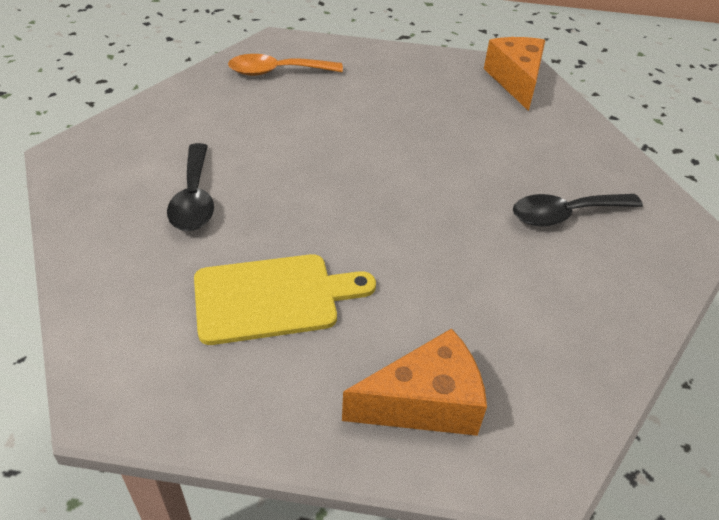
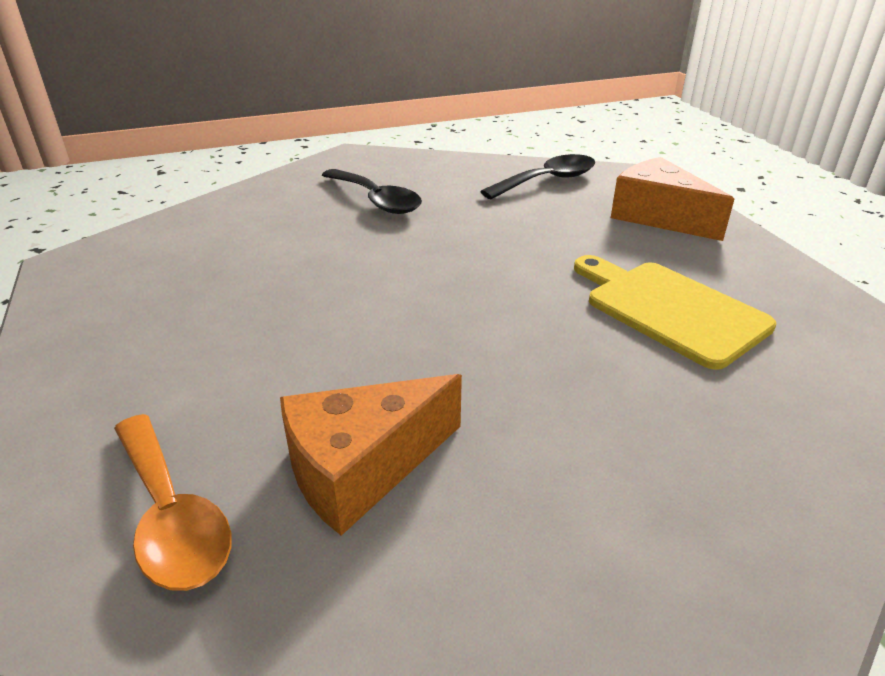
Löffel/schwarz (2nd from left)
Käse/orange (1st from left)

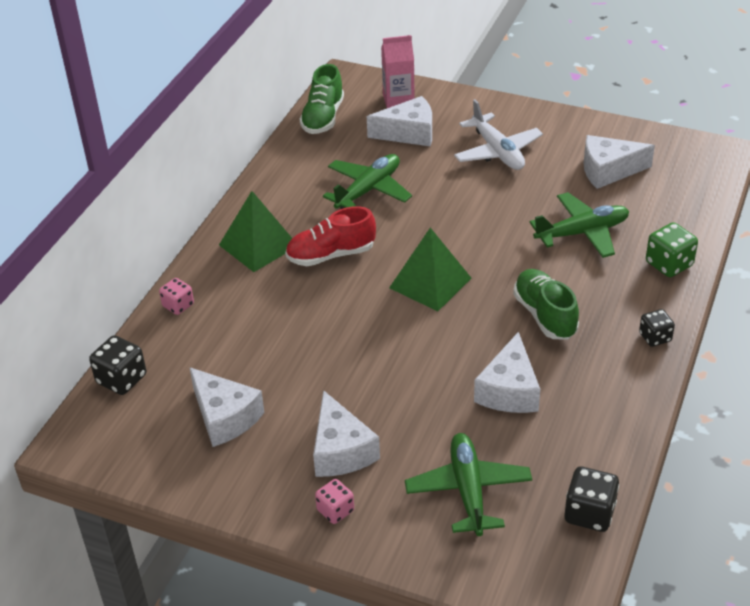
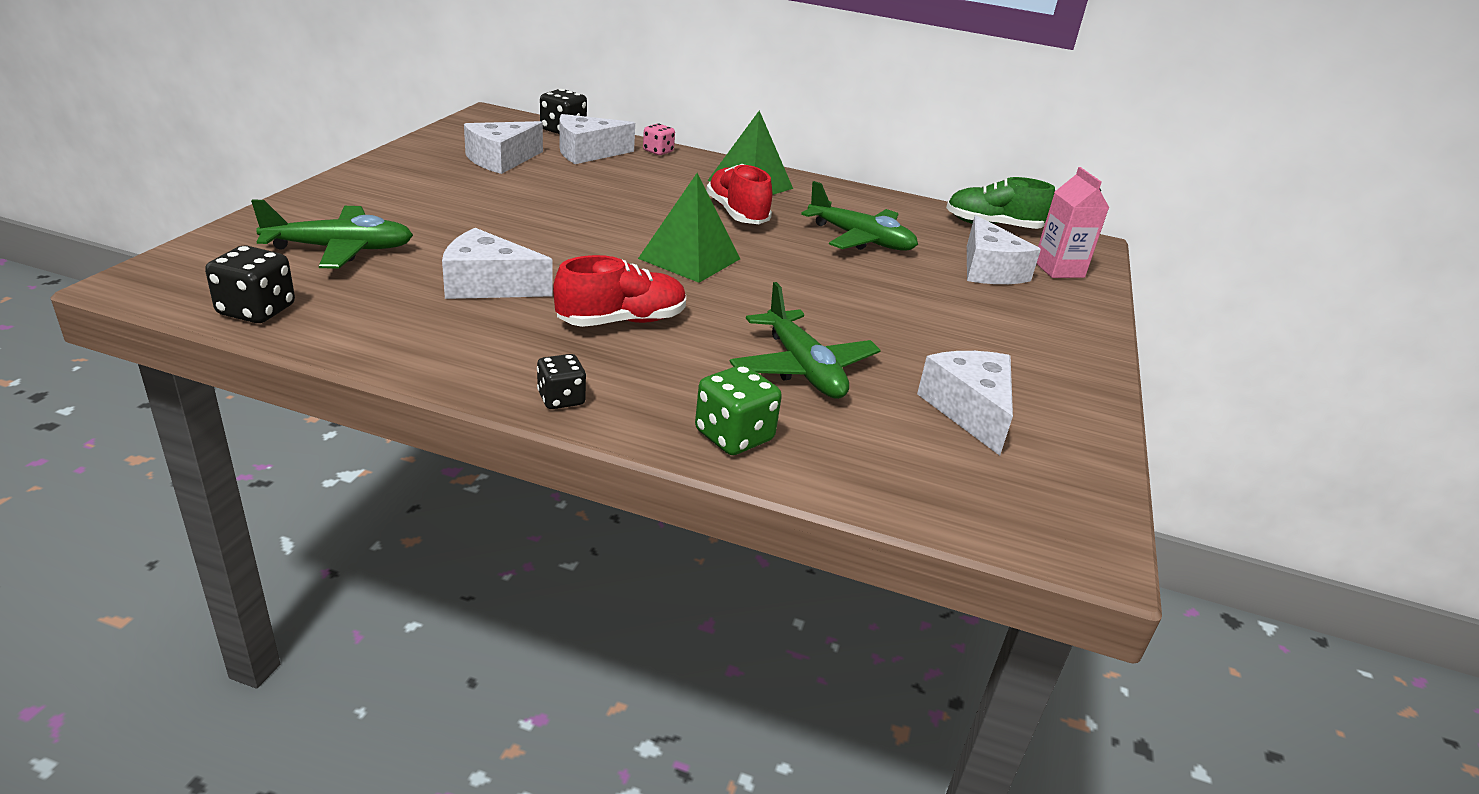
Käse/weiß (3rd from left)
Spielwürfel/rosa (2nd from left in the first image)
Flugzeug/weiß
Schuh/rot (1st from left)

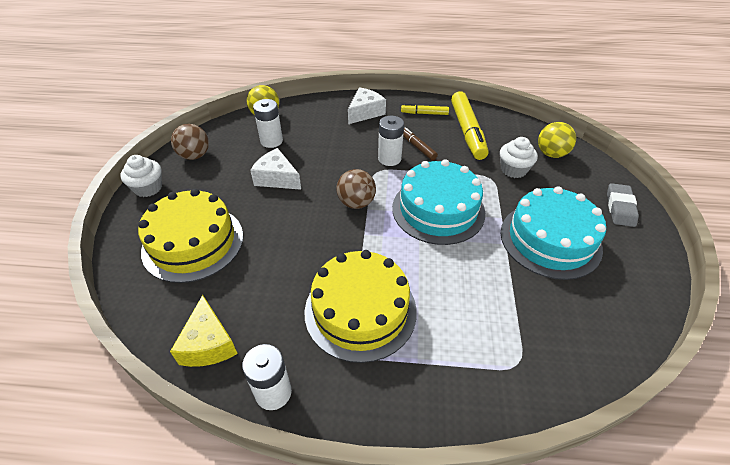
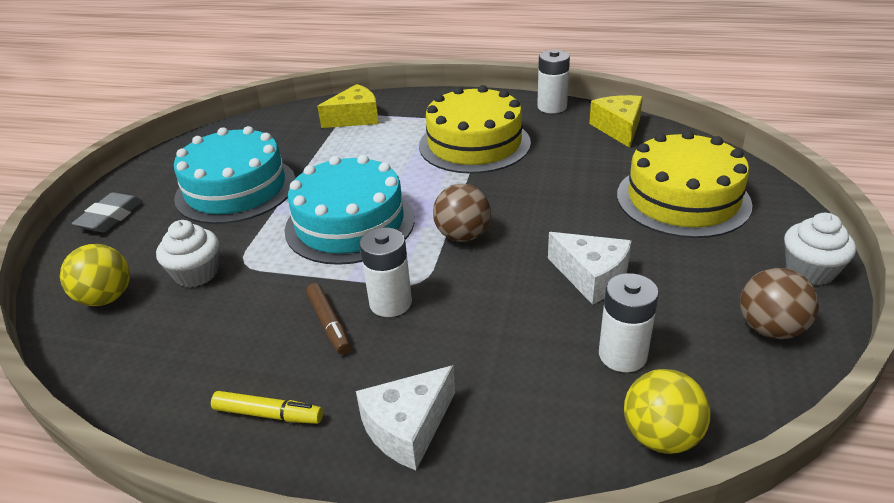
Filzstift/gelb (2nd from left in the first image)
Käse/gelb (1st from left)

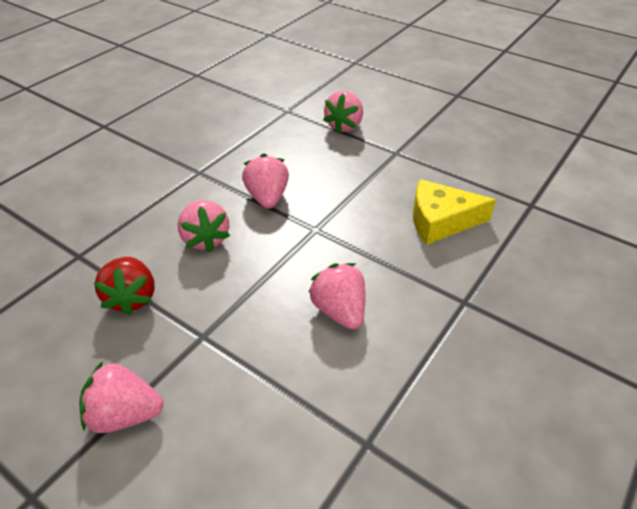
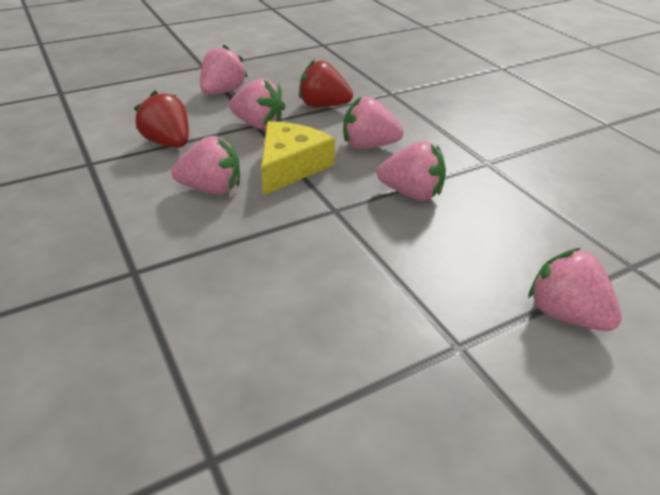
Käse/gelb
Erdbeere/rot (1st from left)
Erdbeere/rosa (3rd from left)

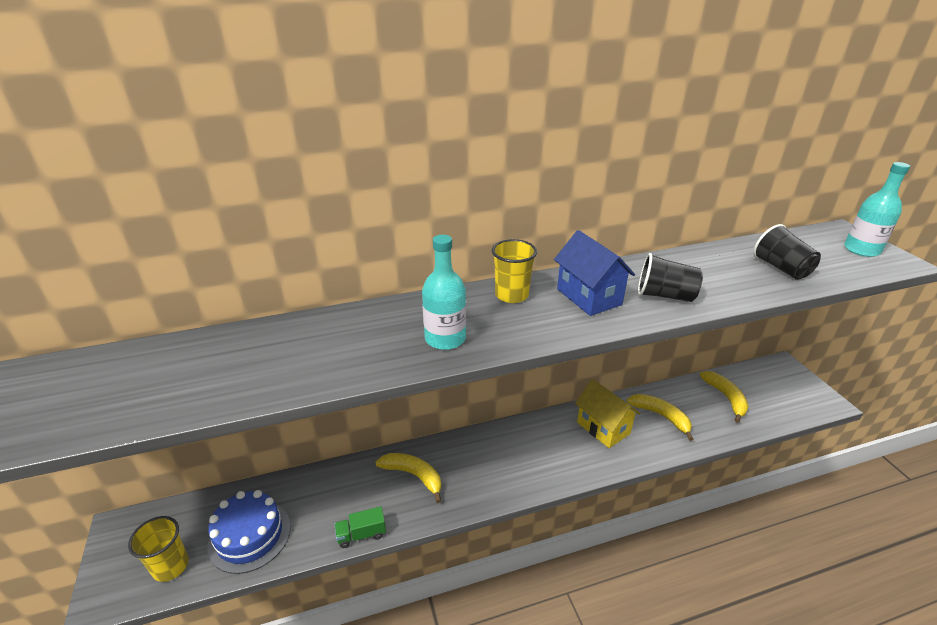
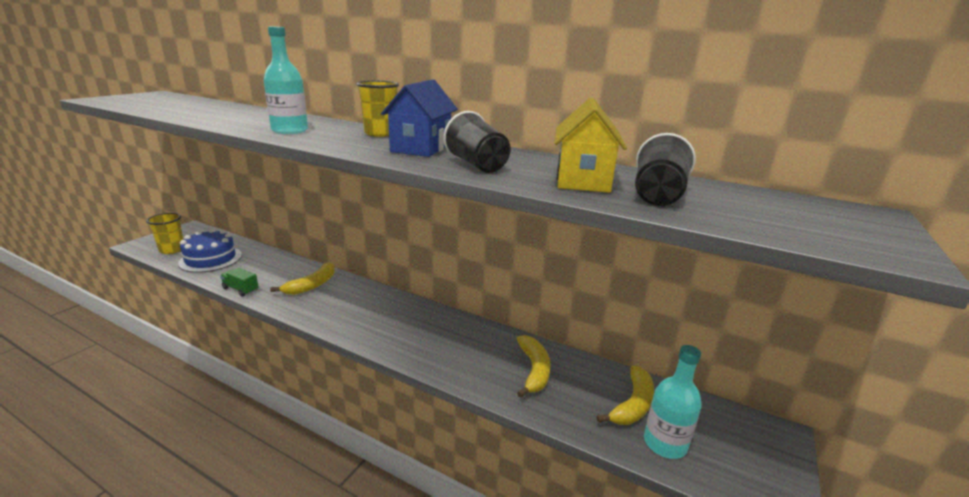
Banane/gelb (1st from left)
Haus/gelb
Flasche/türkis (2nd from left)

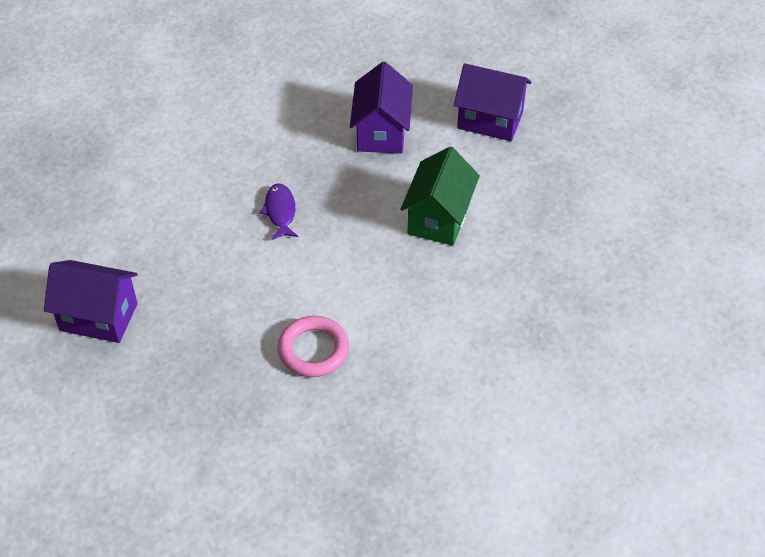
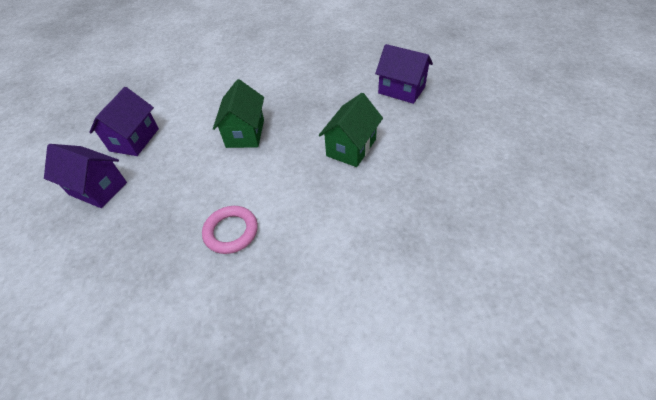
Haus/grün (1st from left)
Haus/lila (2nd from left)

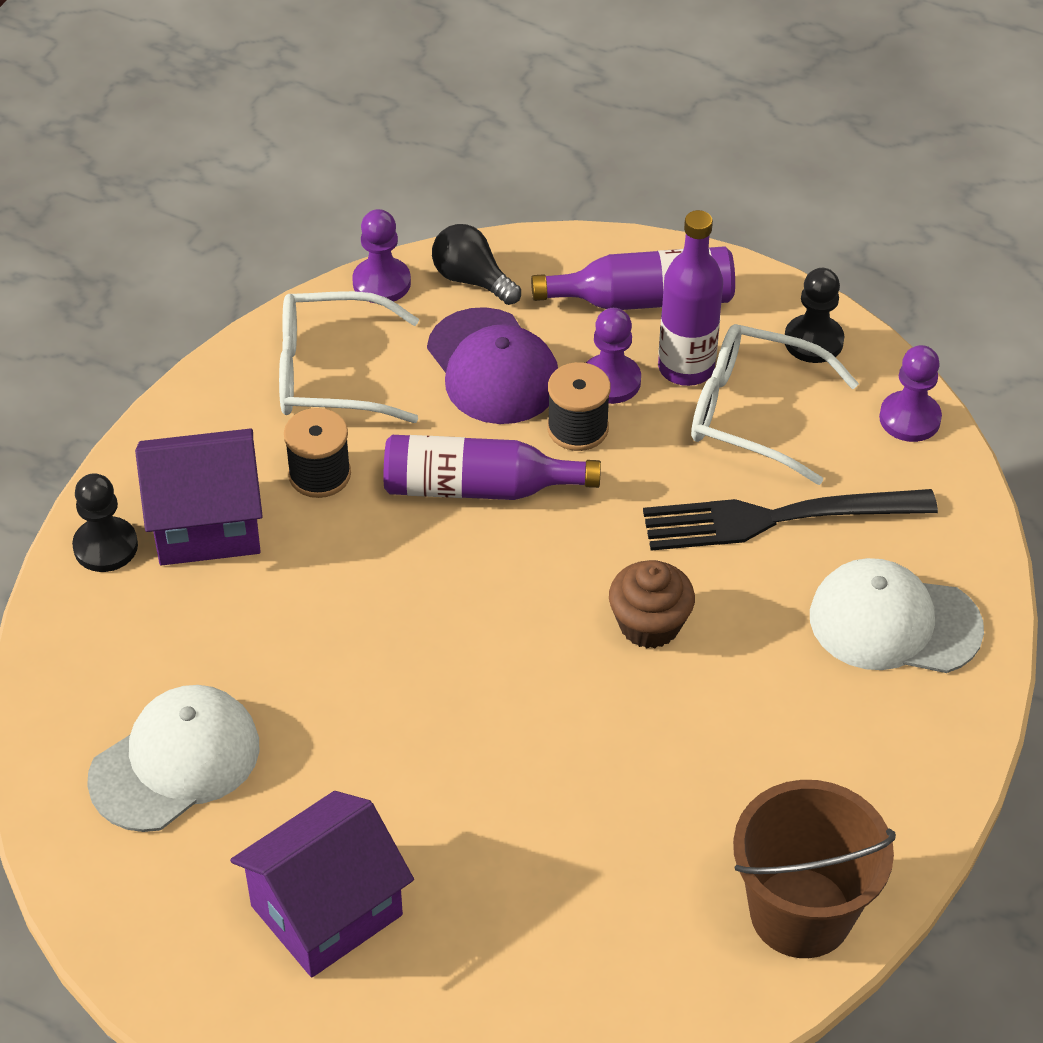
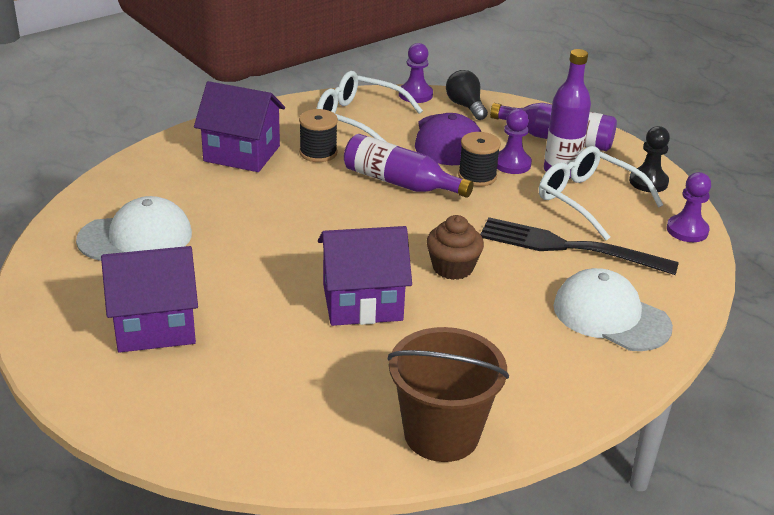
Bauer/schwarz (1st from left in the first image)
Haus/lila (3rd from left)

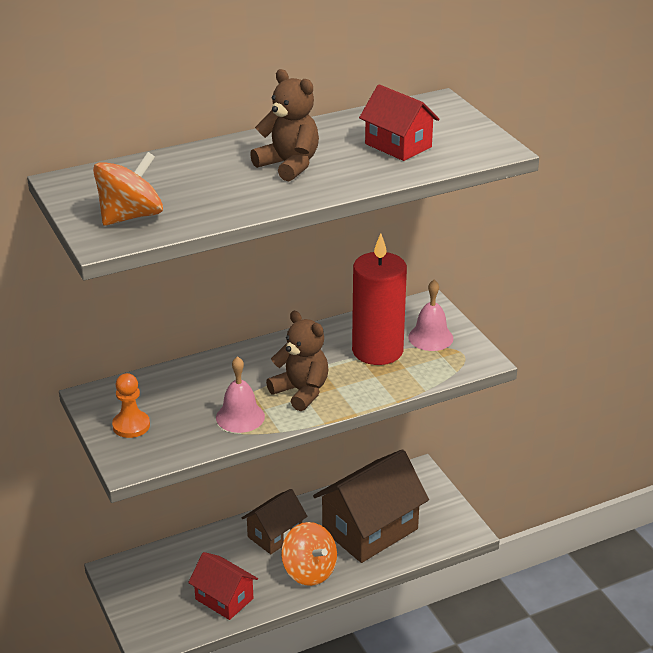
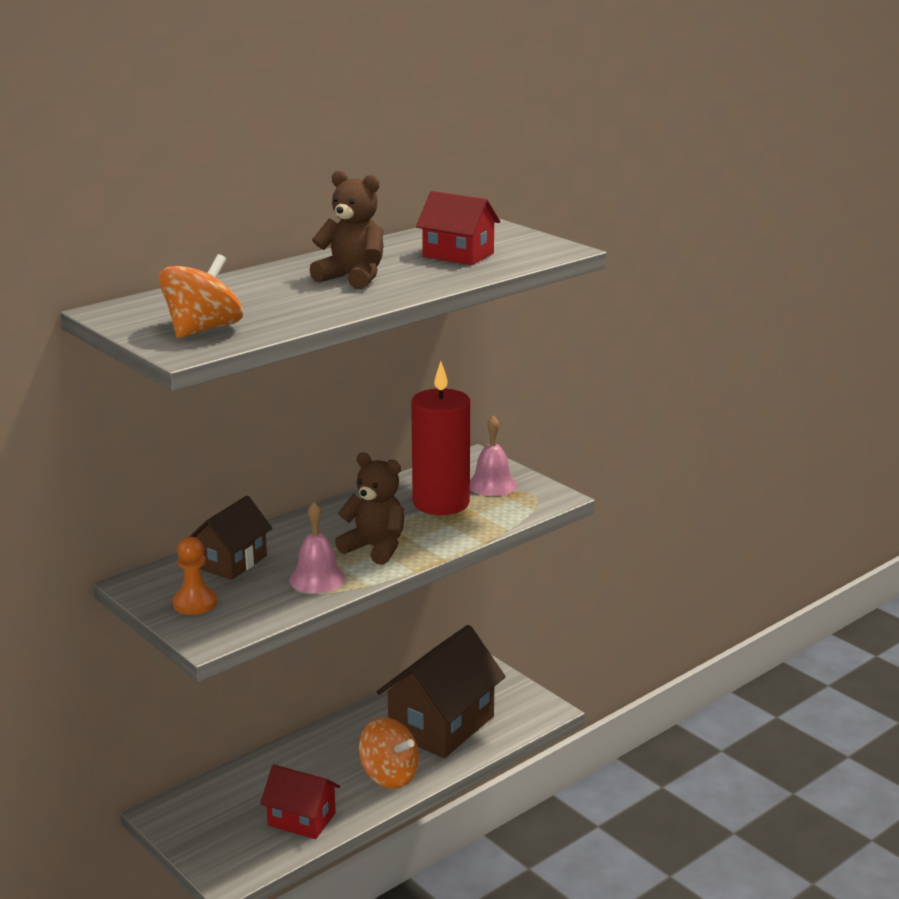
Haus/braun (1st from left)

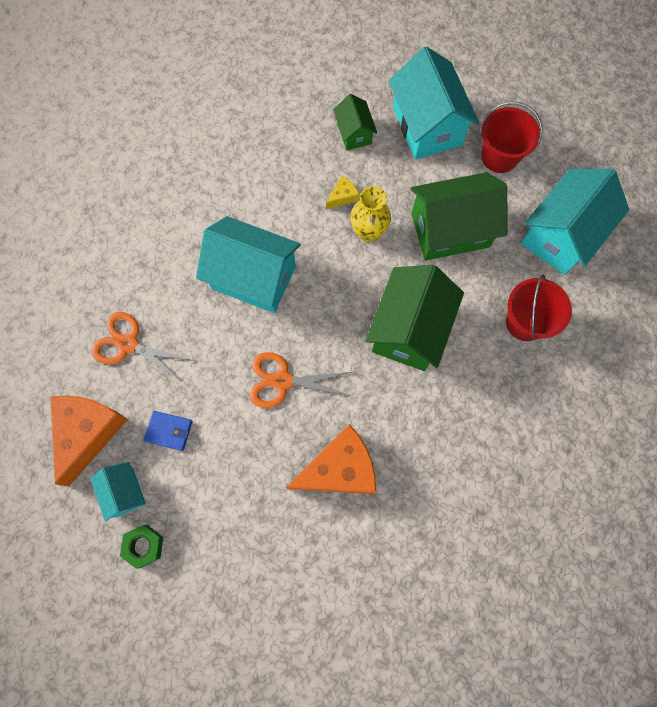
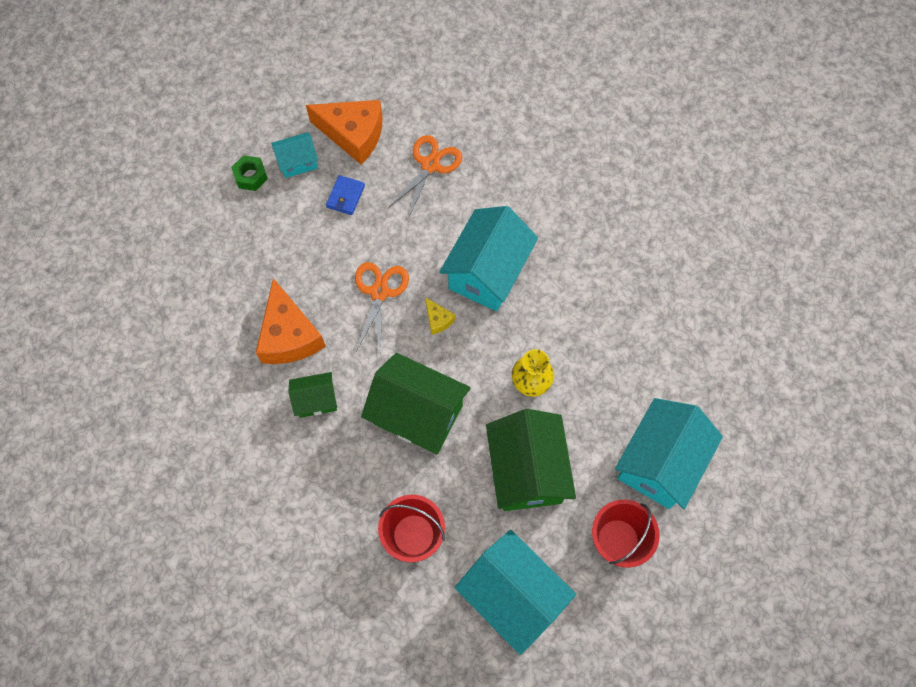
Käse/gelb
Haus/grün (1st from left)
Haus/türkis (4th from left)

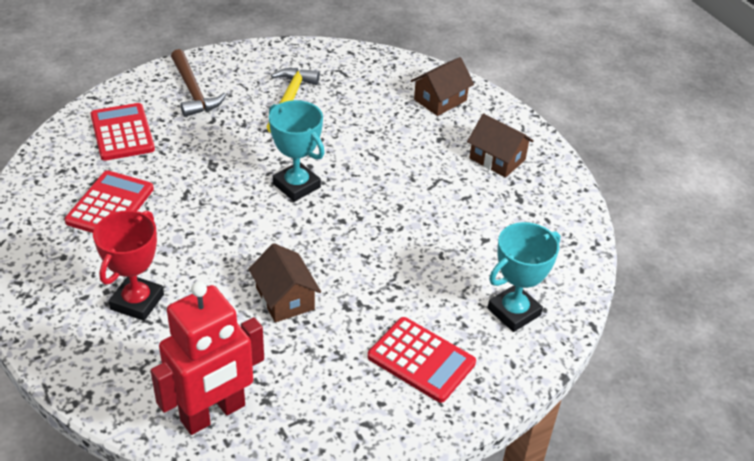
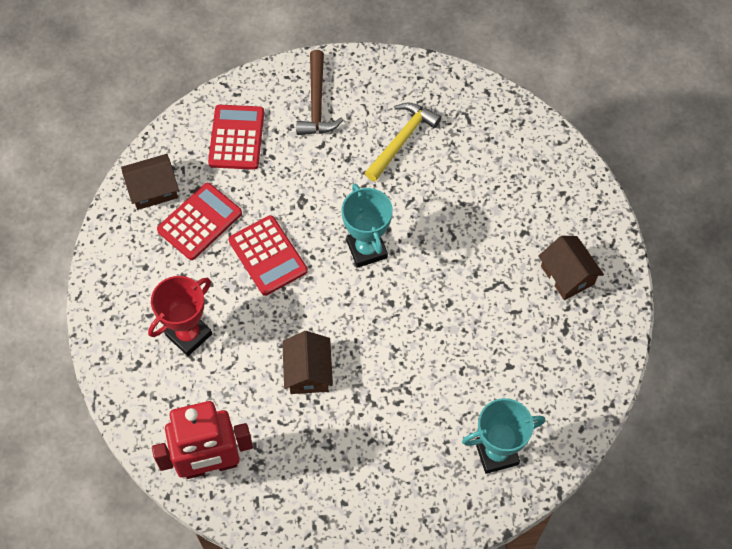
Taschenrechner/rot (3rd from left)
Haus/braun (1st from left)

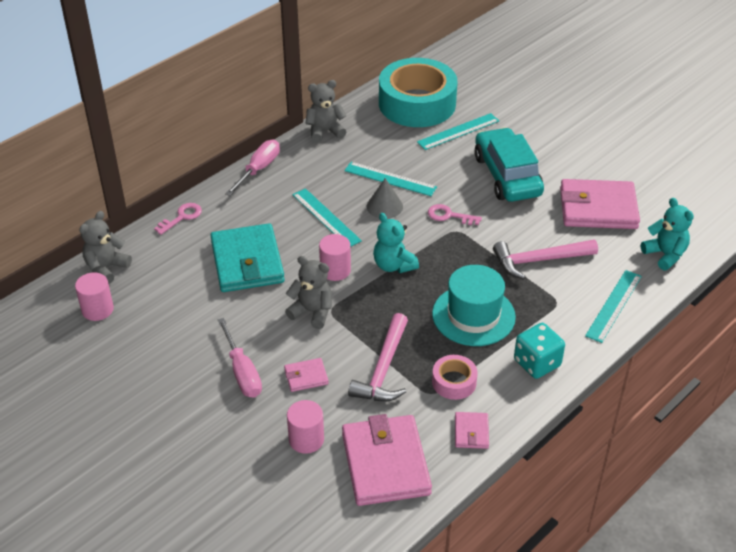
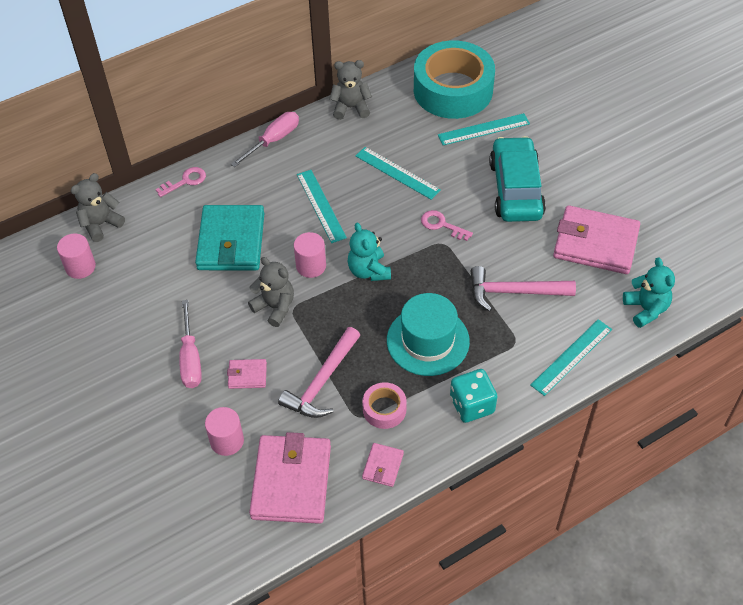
Kegel/grau

